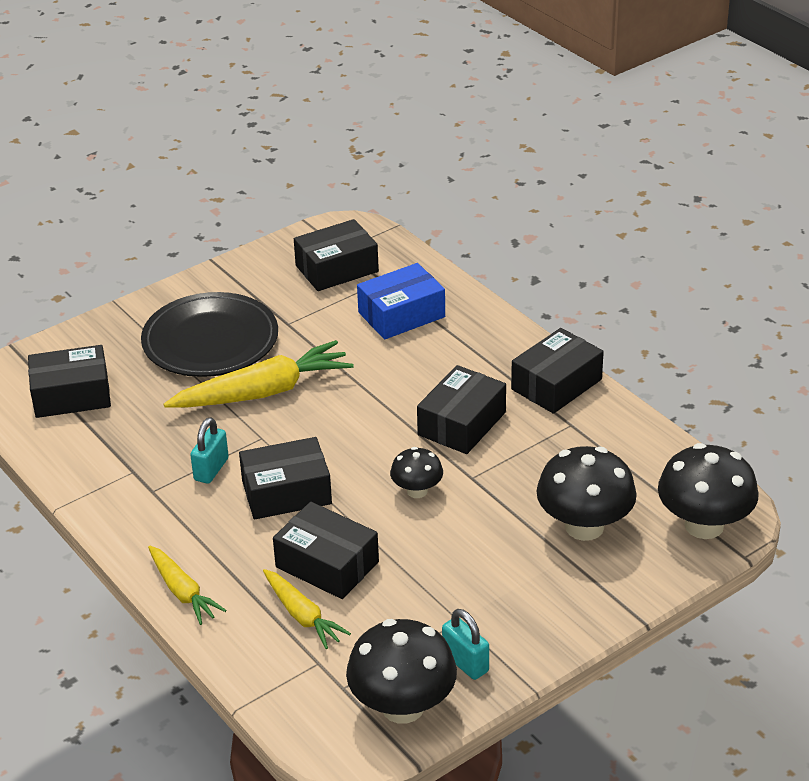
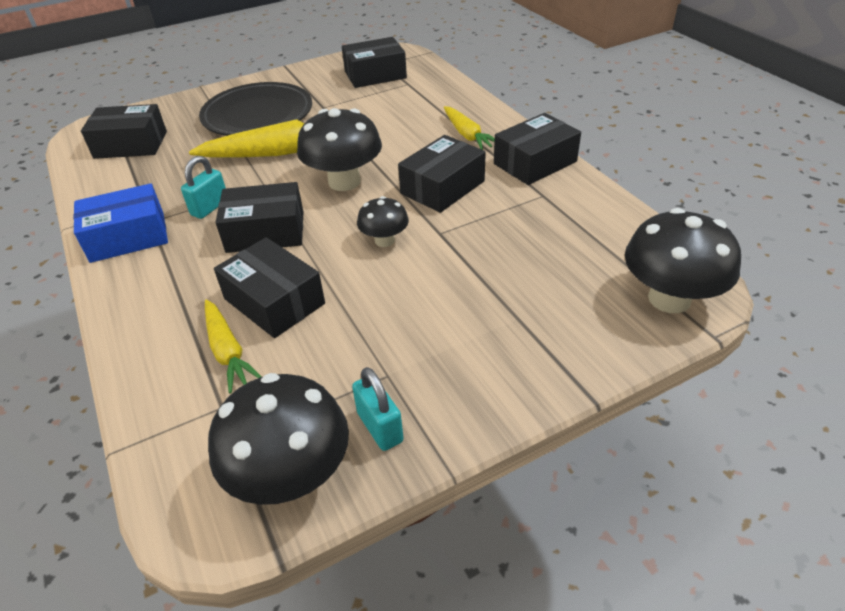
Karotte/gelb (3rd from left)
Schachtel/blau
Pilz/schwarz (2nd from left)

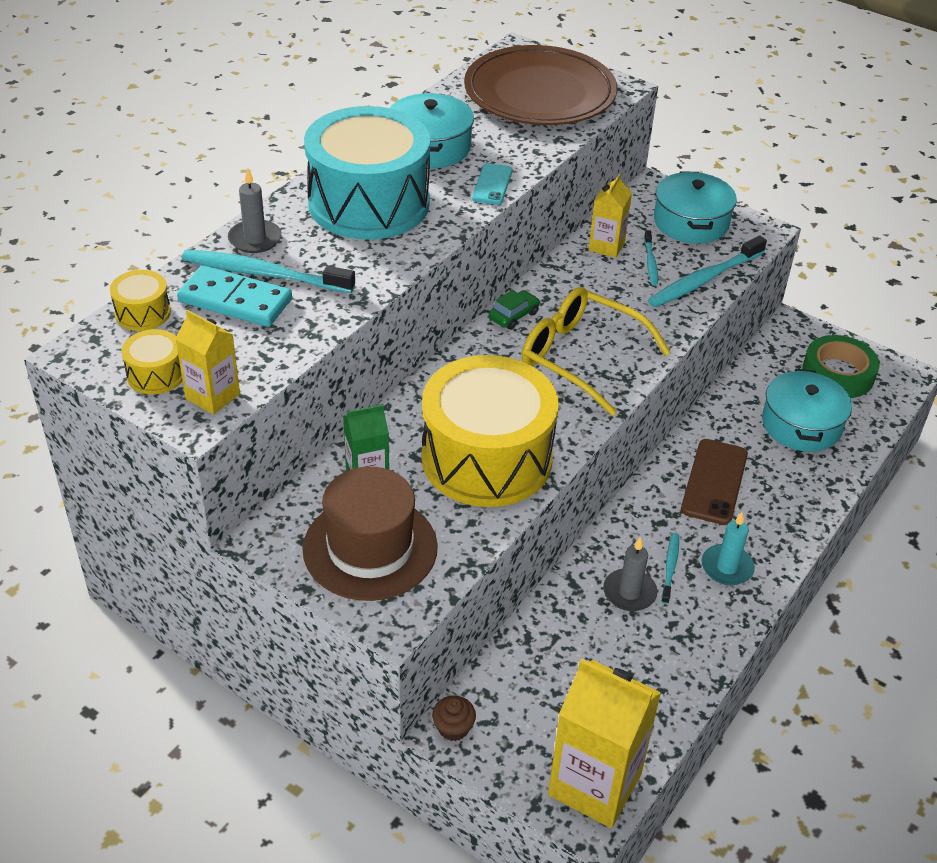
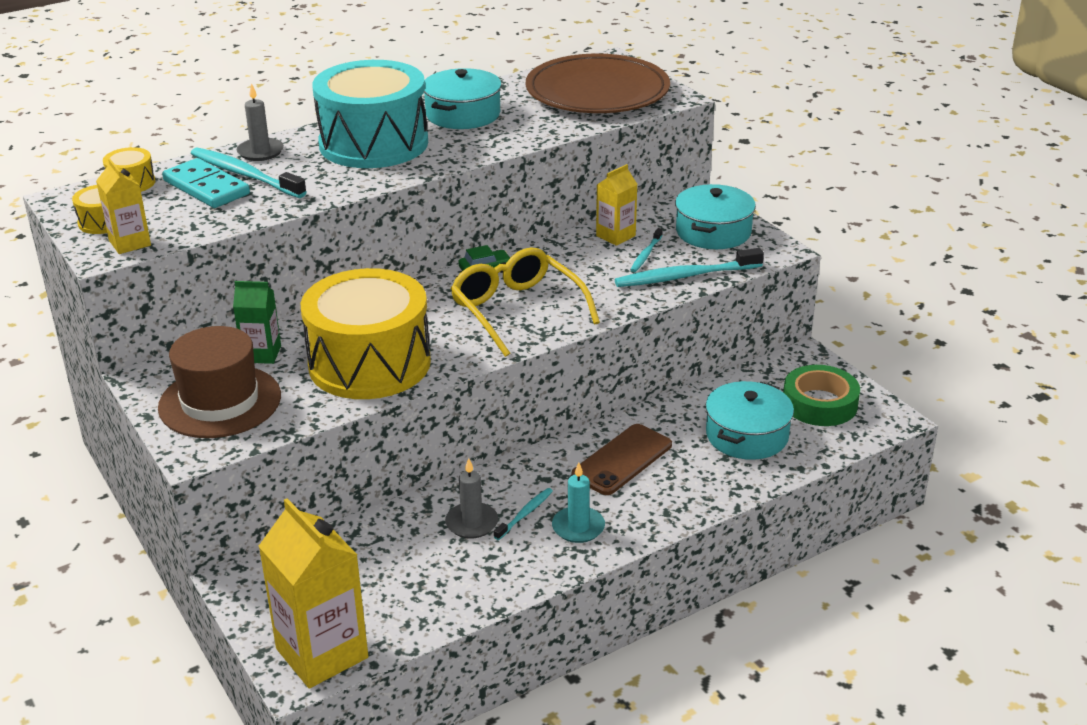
Muffin/braun
Handy/türkis

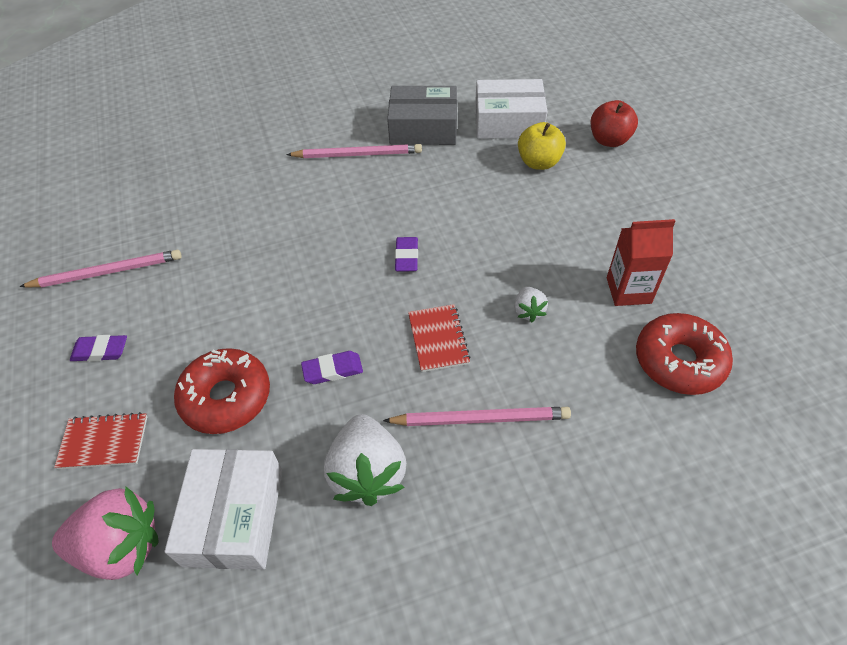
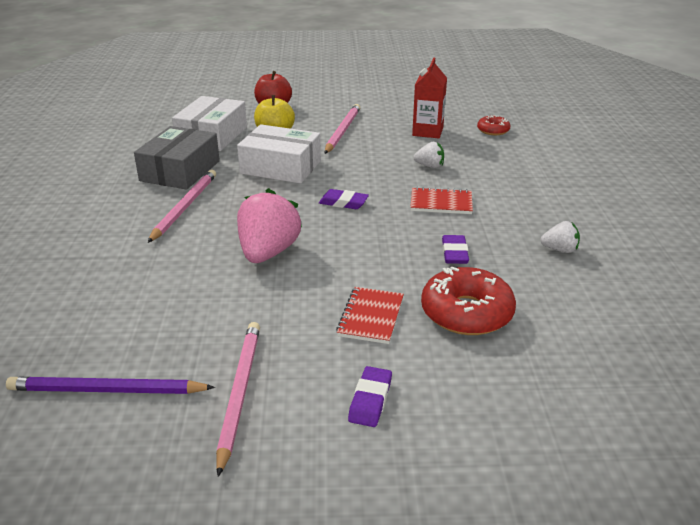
Erdbeere/rosa
Notizbuch/rot (1st from left)
Schachtel/weiß (2nd from left)
Erdbeere/weiß (2nd from left)
Bleistift/rosa (3rd from left)
Donut/rot (2nd from left)
Bleistift/lila

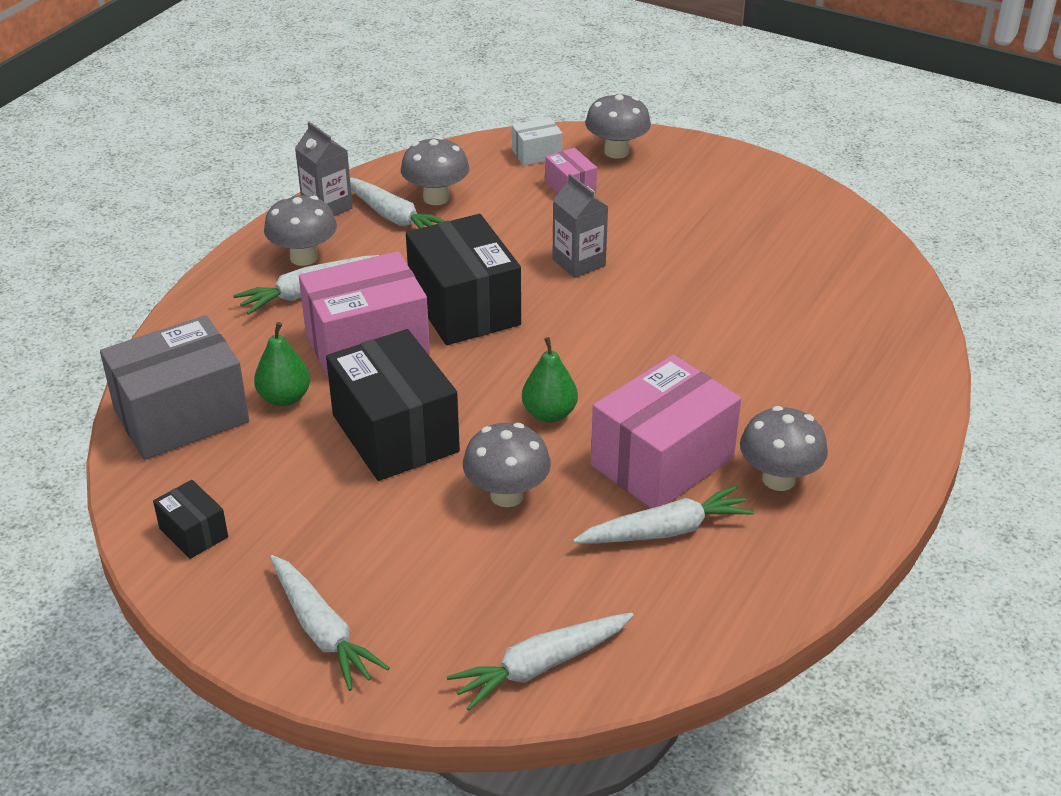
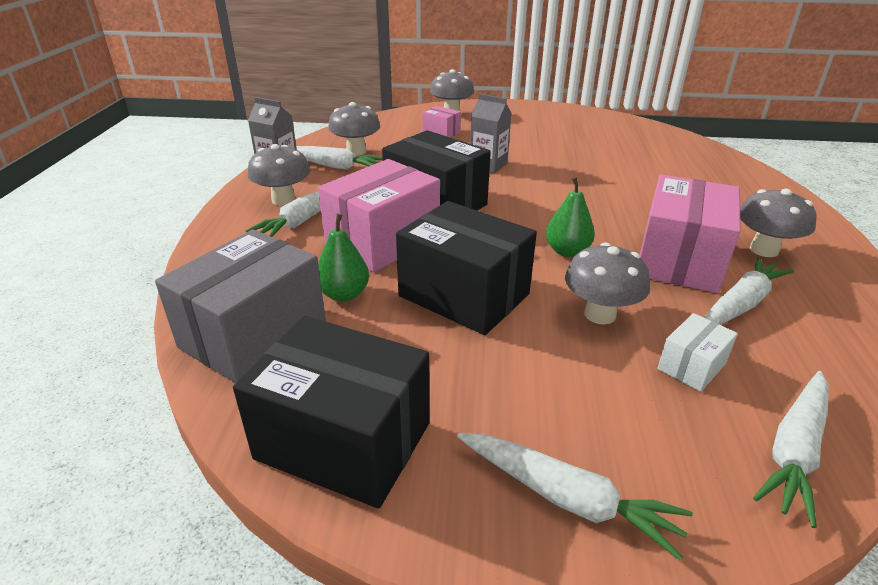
Schachtel/schwarz (1st from left)
Schachtel/weiß

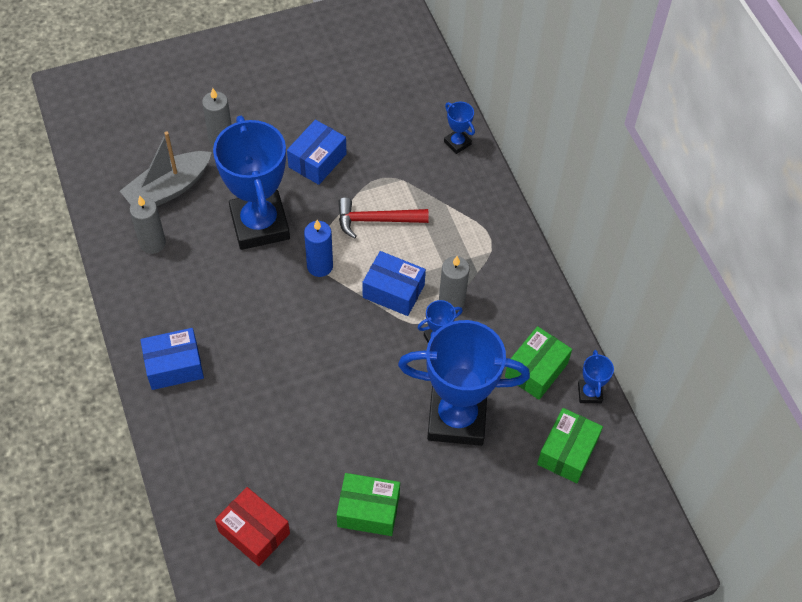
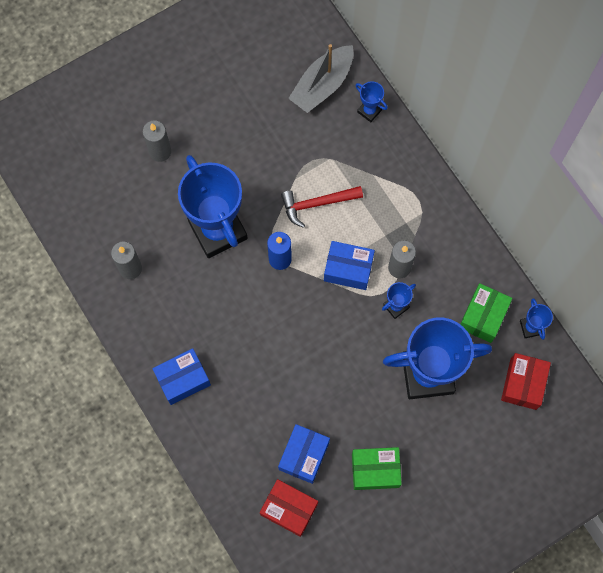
Boot/grau
Schachtel/blau (2nd from left)
Schachtel/rot (2nd from left)

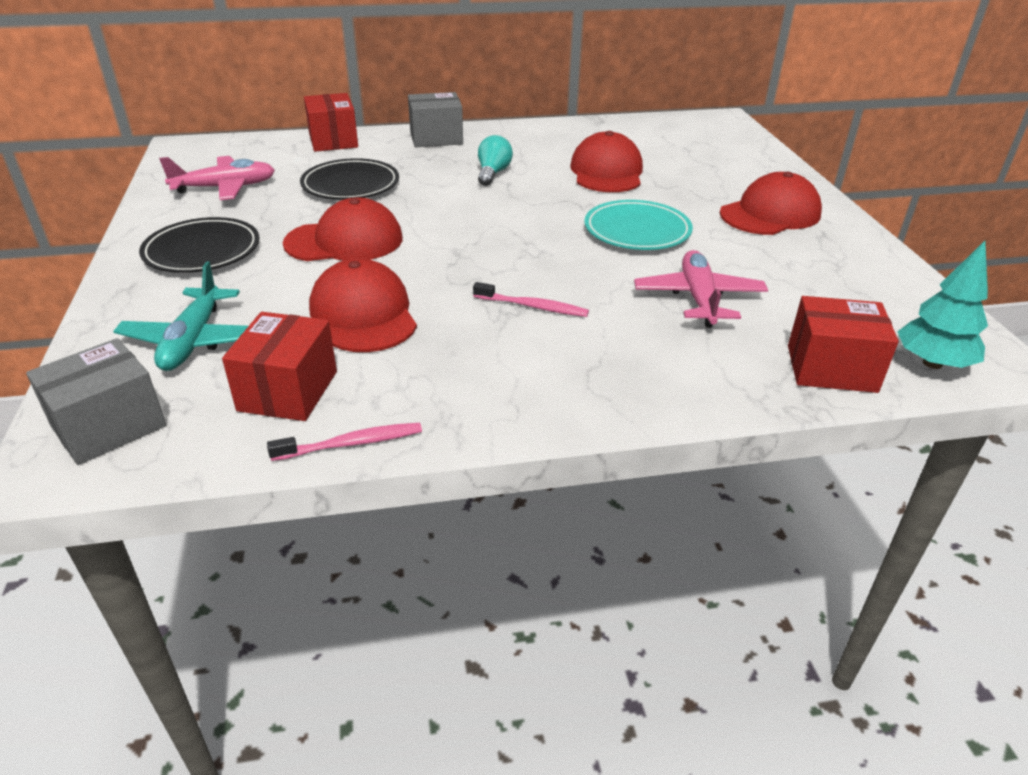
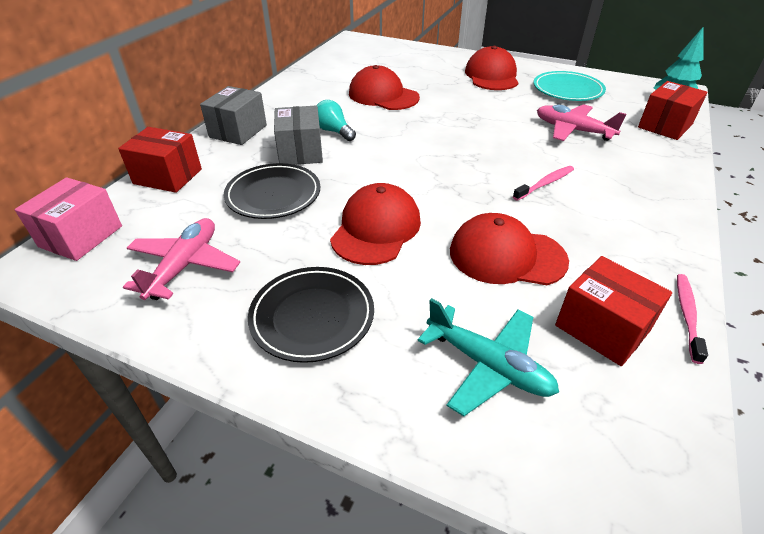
Schachtel/grau (2nd from left)
Teller/türkis
Schachtel/rosa

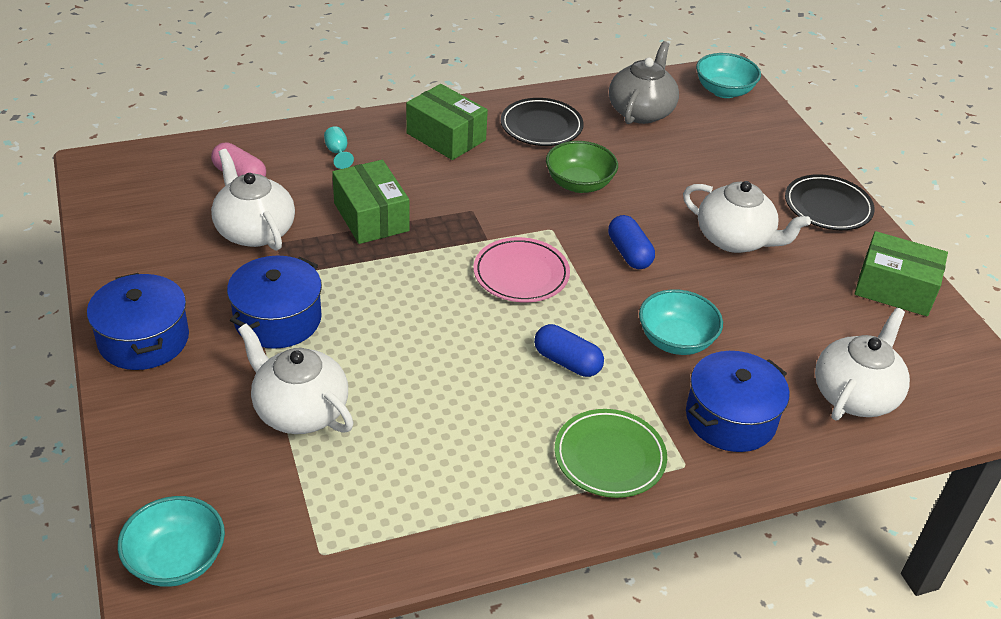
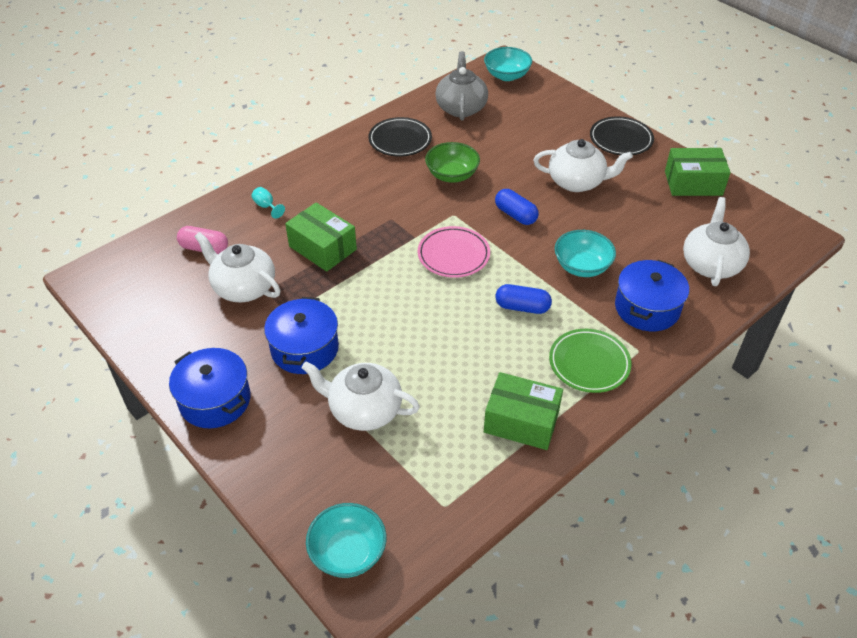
Schachtel/grün (2nd from left)

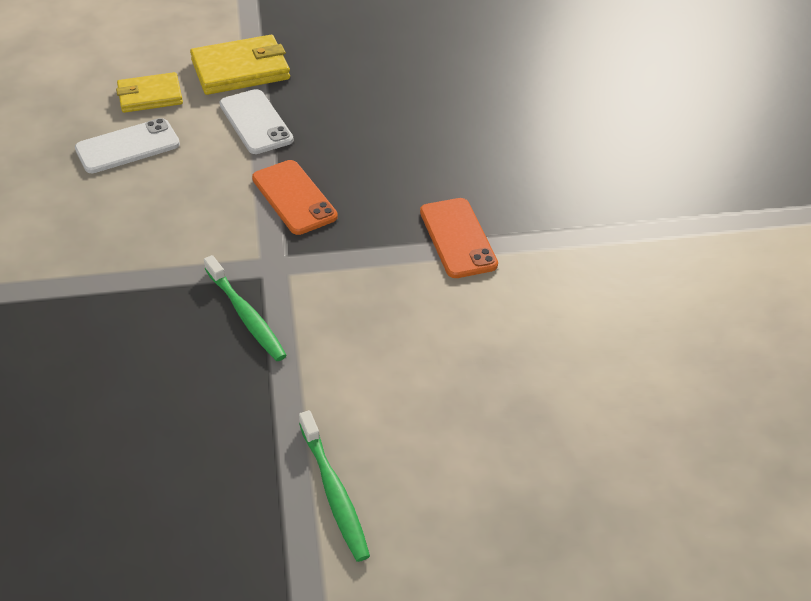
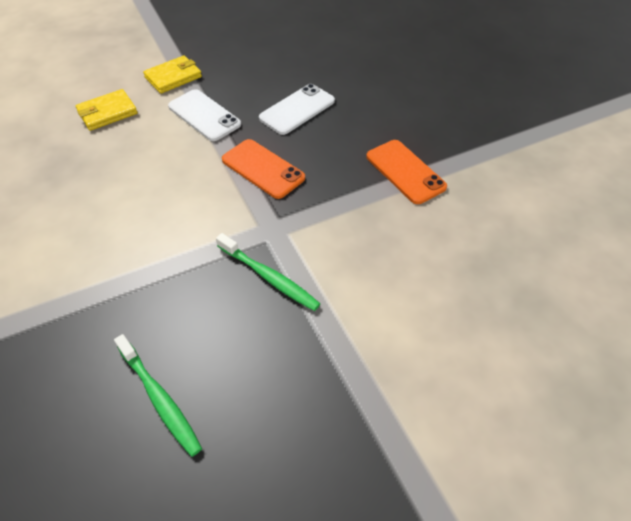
Handy/weiß (2nd from left)
Geldbörse/gelb (2nd from left)
Zahnbürste/grün (1st from left)

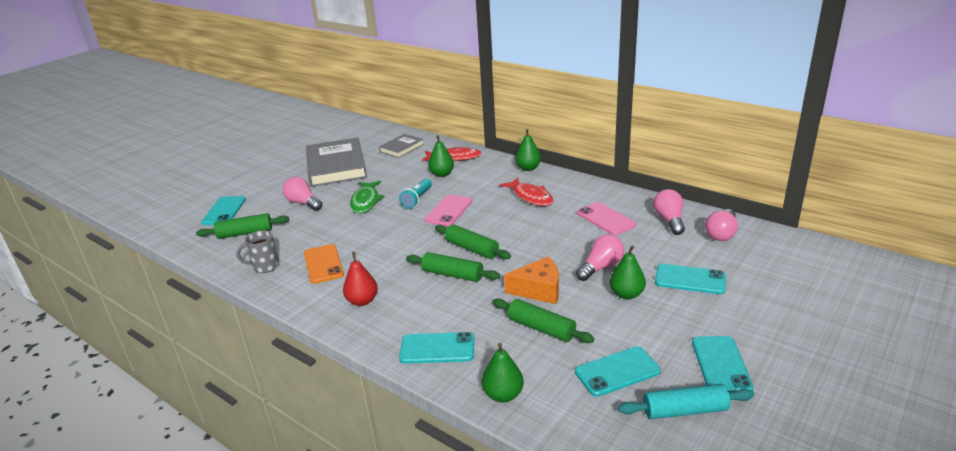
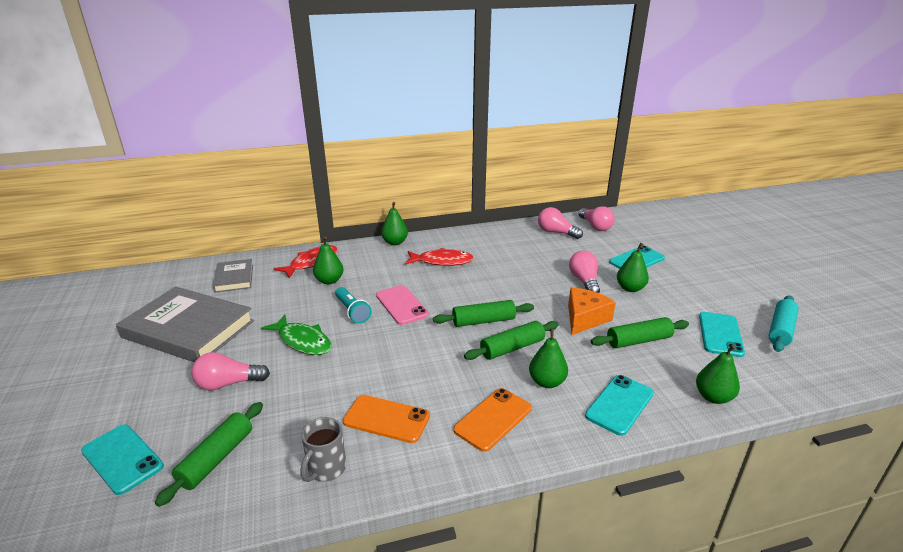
Handy/orange (2nd from left)
Handy/rosa (2nd from left in the first image)
Handy/türkis (5th from left in the first image)
Birne/grün (3rd from left)

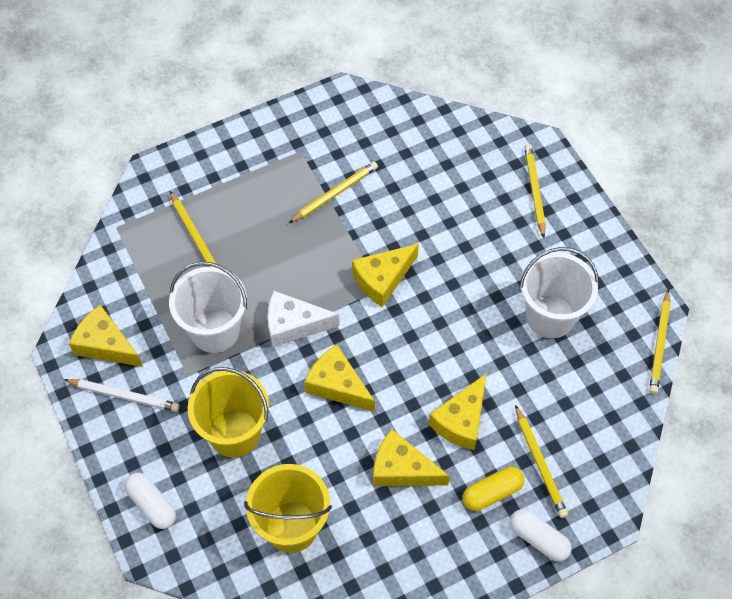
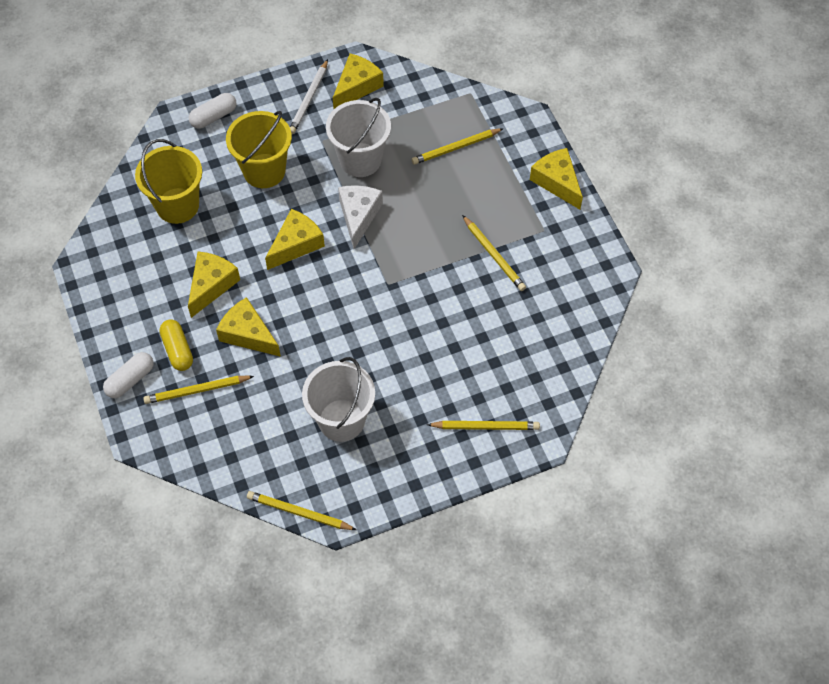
Käse/gelb (5th from left)

